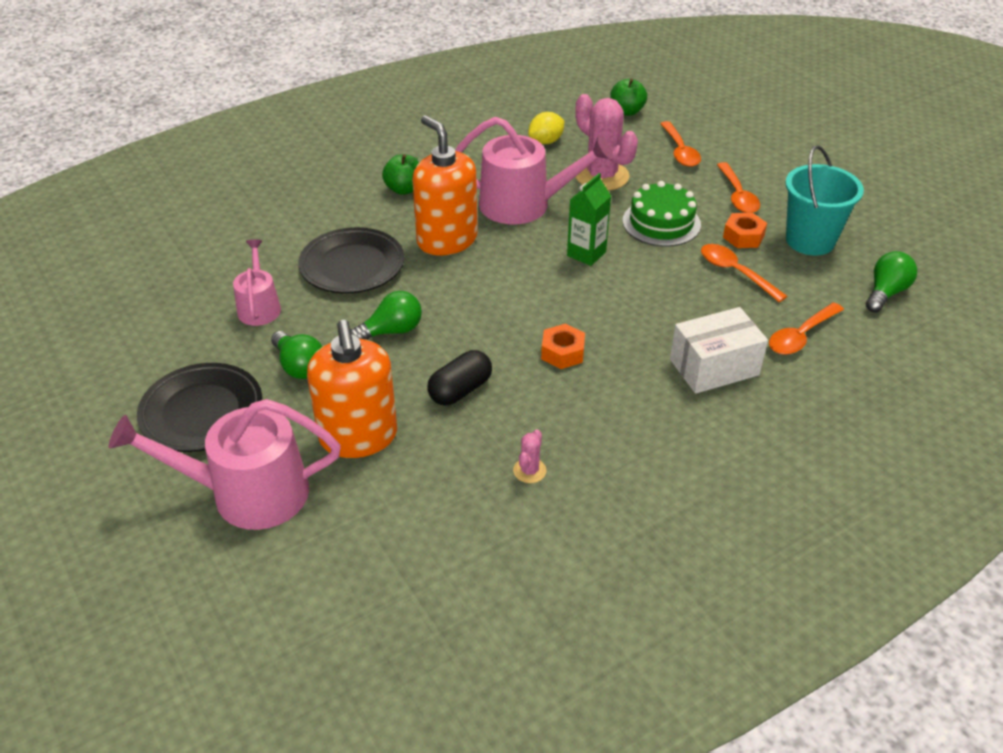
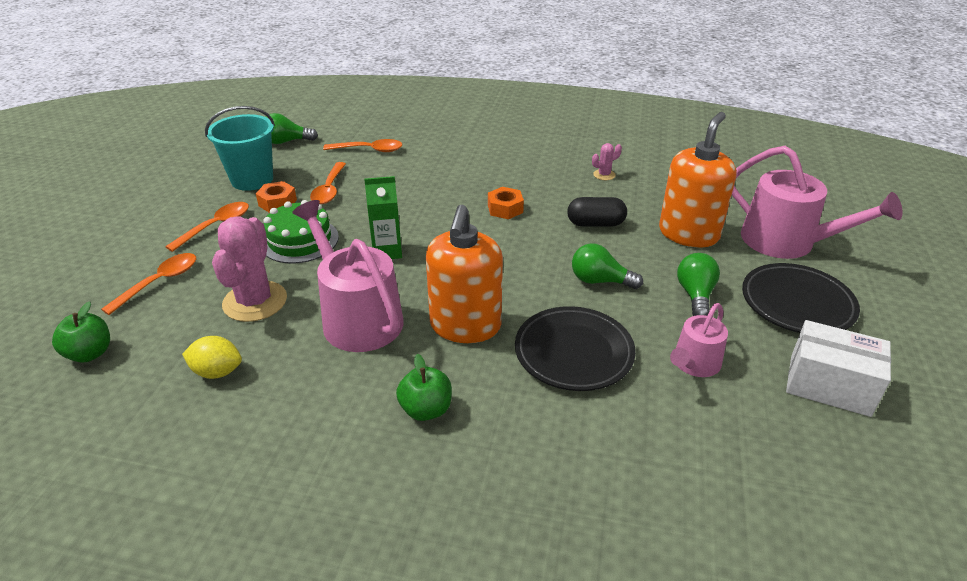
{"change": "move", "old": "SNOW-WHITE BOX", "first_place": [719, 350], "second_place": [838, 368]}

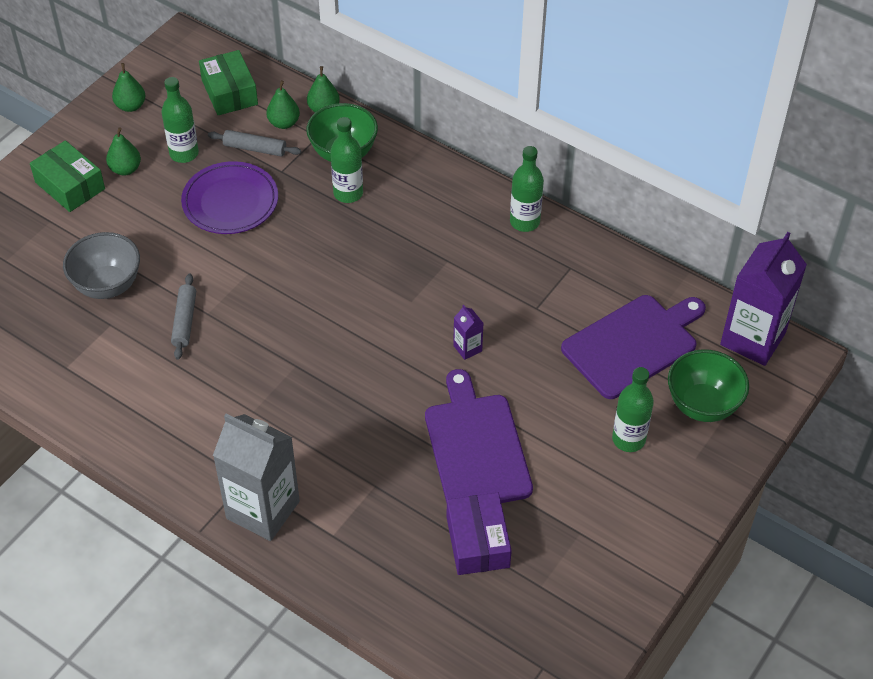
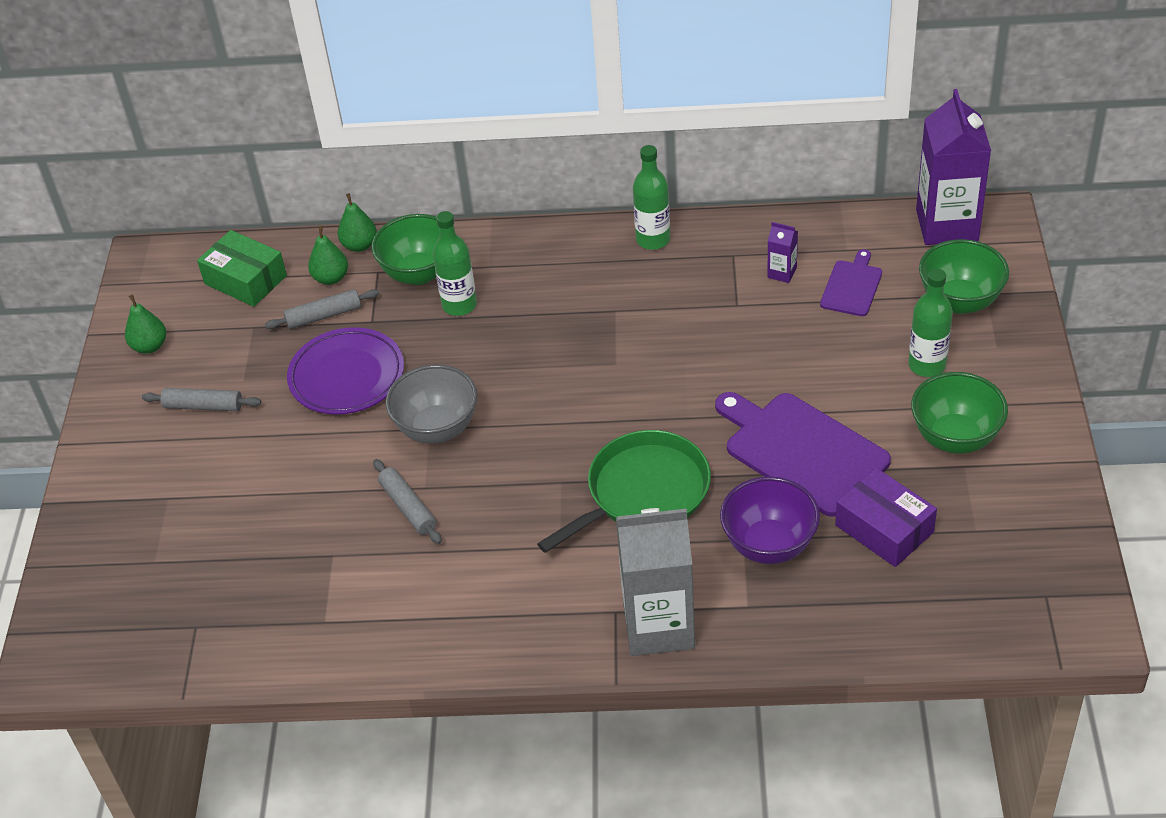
{"change": "replace", "old": "GREEN TOY PEAR", "new": "GREY ROLLING PIN", "first_place": [123, 151], "second_place": [201, 399]}
{"change": "move", "old": "GREY BOWL", "first_place": [101, 265], "second_place": [431, 404]}
{"change": "insert", "new": "GREEN FRYING PAN", "second_place": [624, 491]}
{"change": "insert", "new": "VIOLET BOWL", "second_place": [770, 520]}
{"change": "move", "old": "VIOLET CARTON", "first_place": [468, 332], "second_place": [782, 252]}
{"change": "resize", "old": "VIOLET BREAD BOARD", "first_place": [633, 347], "second_place": [851, 282], "factor": 0.53}
{"change": "insert", "new": "GREEN BOWL", "second_place": [959, 413]}
{"change": "delete", "old": "GREEN BOX", "first_place": [67, 176]}
{"change": "delete", "old": "GREEN BOTTLE", "first_place": [180, 120]}

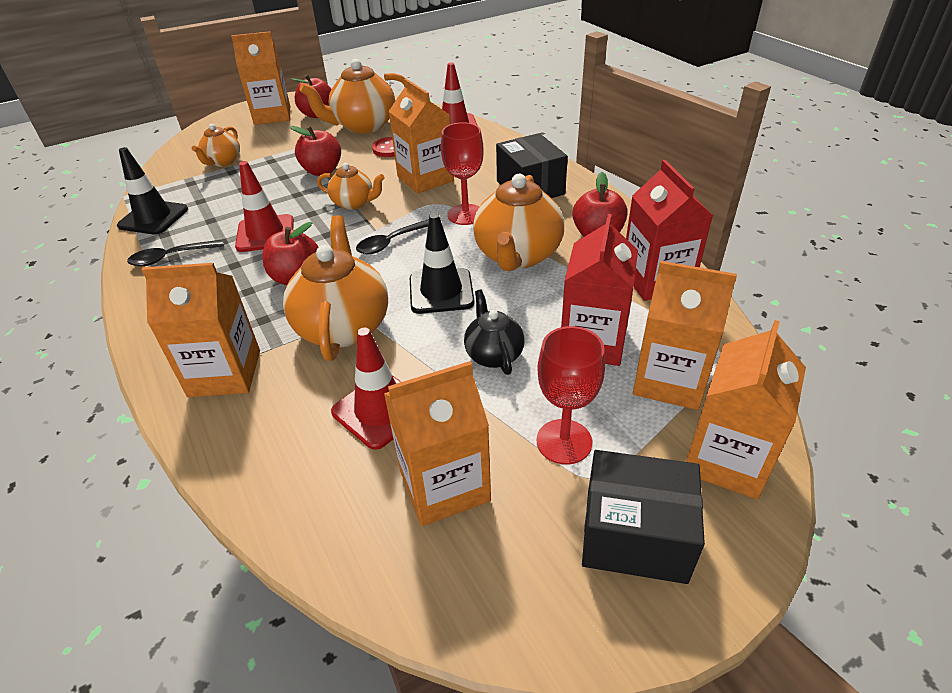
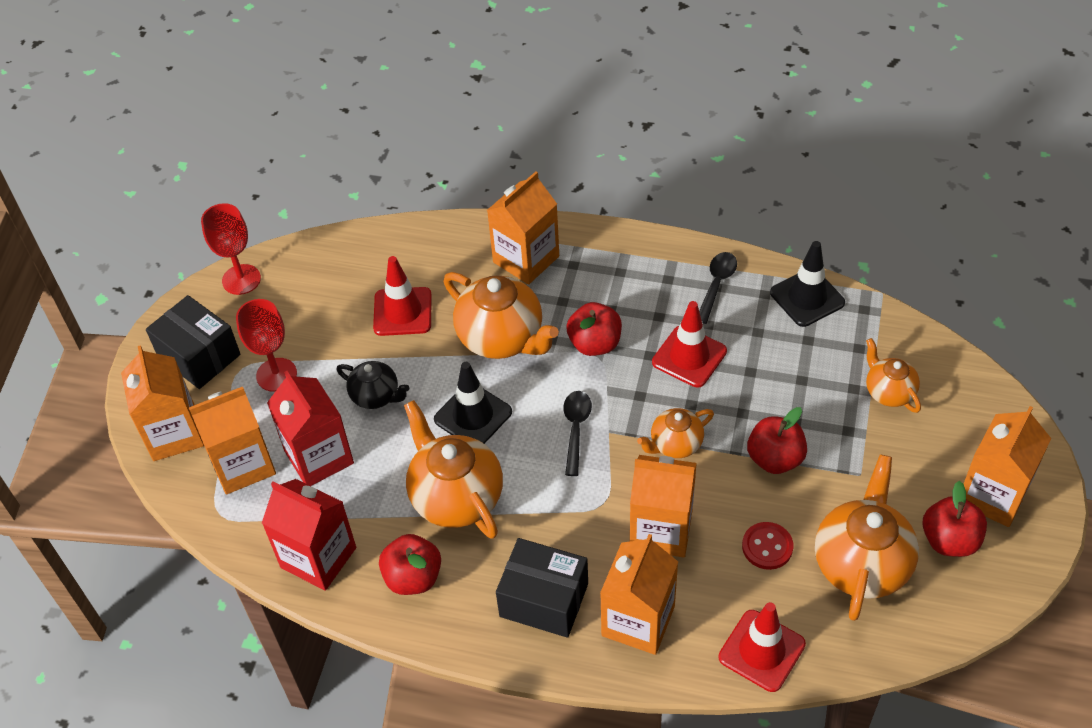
{"change": "rotate", "old": "BLACK BOX", "first_place": [643, 517], "second_place": [193, 342], "degrees": 75}
{"change": "move", "old": "CRIMSON GOBLET", "first_place": [462, 173], "second_place": [231, 249]}
{"change": "move", "old": "ORANGE CARTON", "first_place": [437, 443], "second_place": [639, 594]}

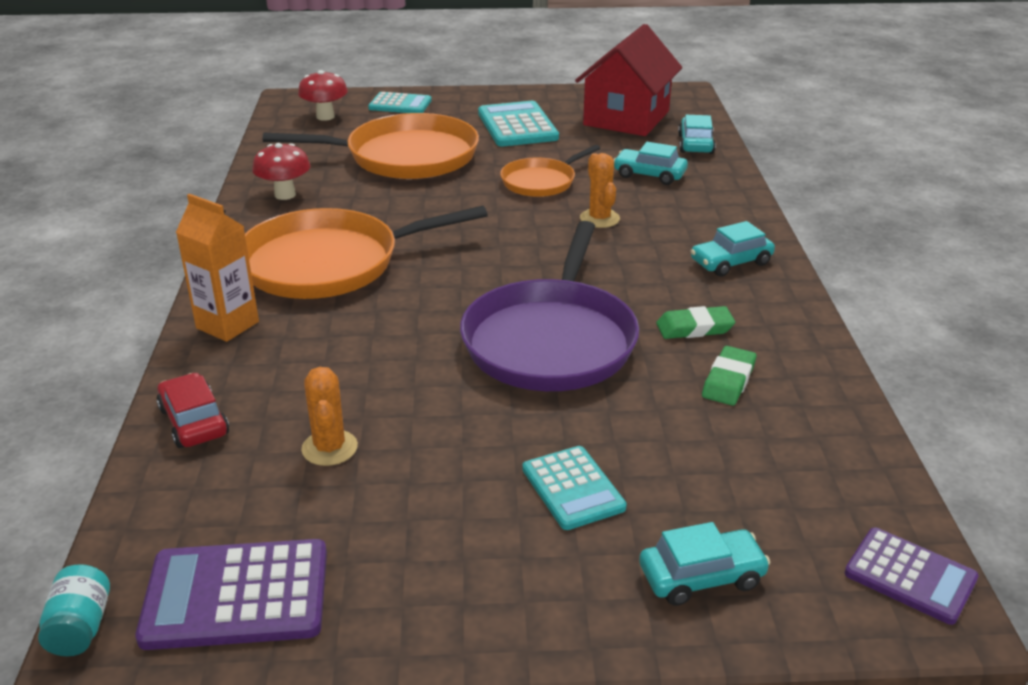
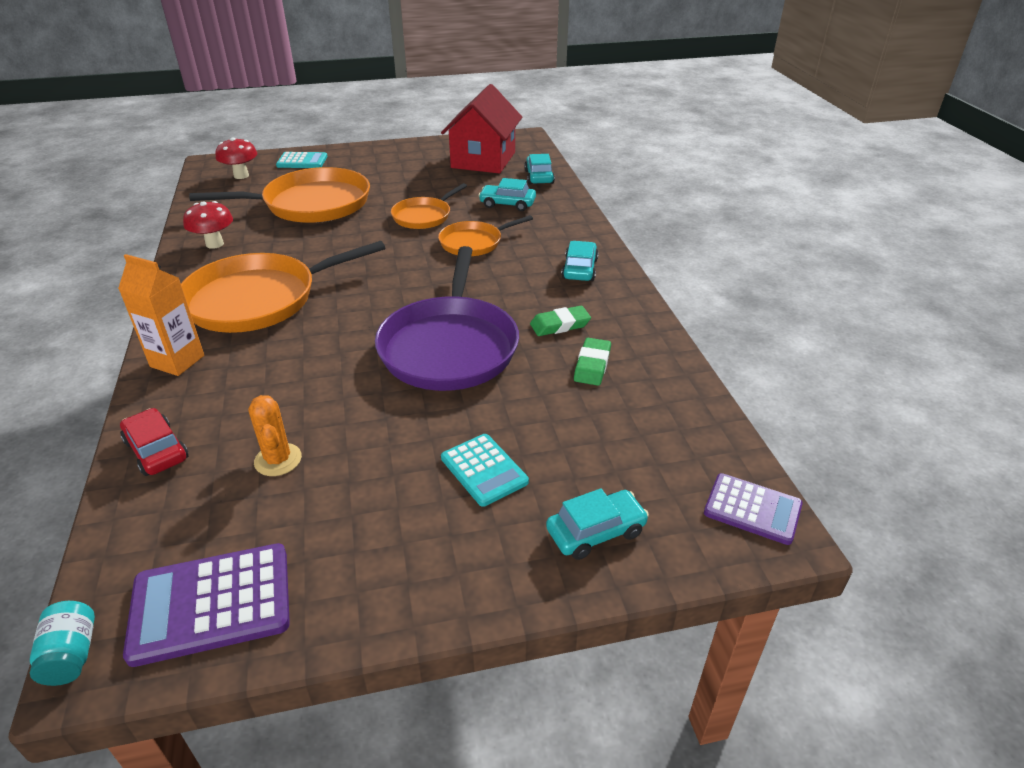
{"change": "replace", "old": "ORANGE CACTUS", "new": "ORANGE FRYING PAN", "first_place": [600, 190], "second_place": [485, 235]}
{"change": "rotate", "old": "TEAL CAR", "first_place": [733, 249], "second_place": [580, 261], "degrees": 135}
{"change": "delete", "old": "TEAL ADDING MACHINE", "first_place": [518, 124]}

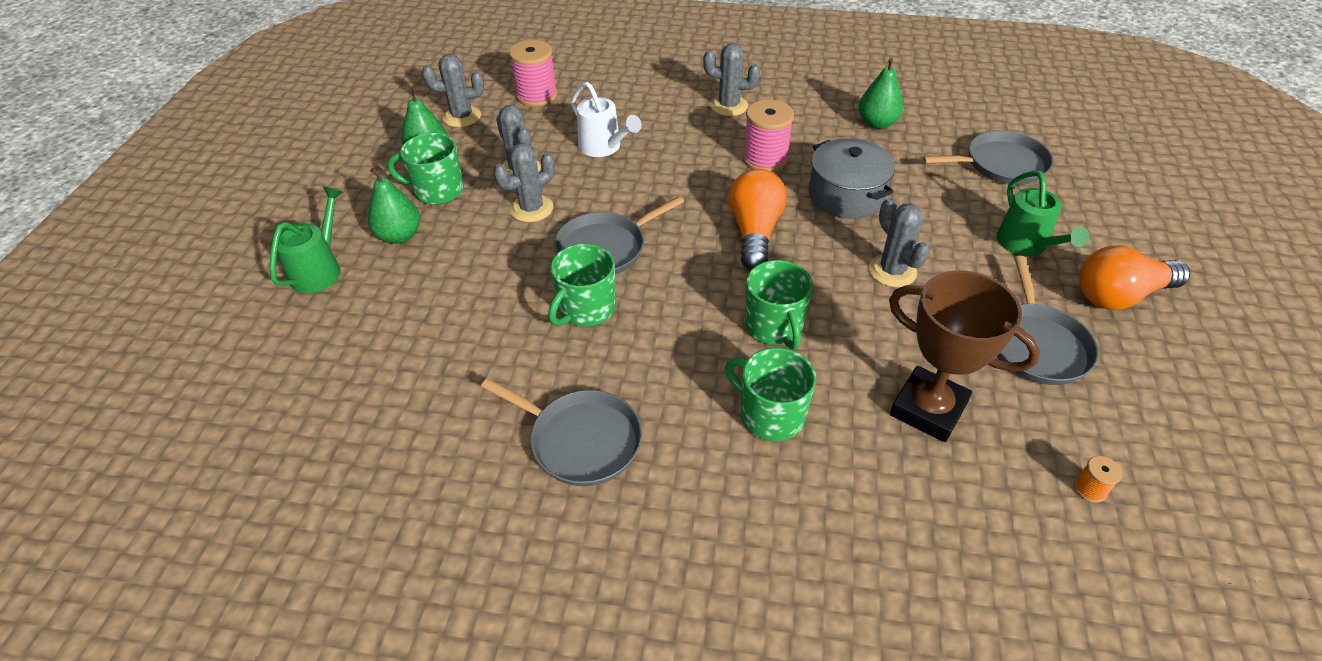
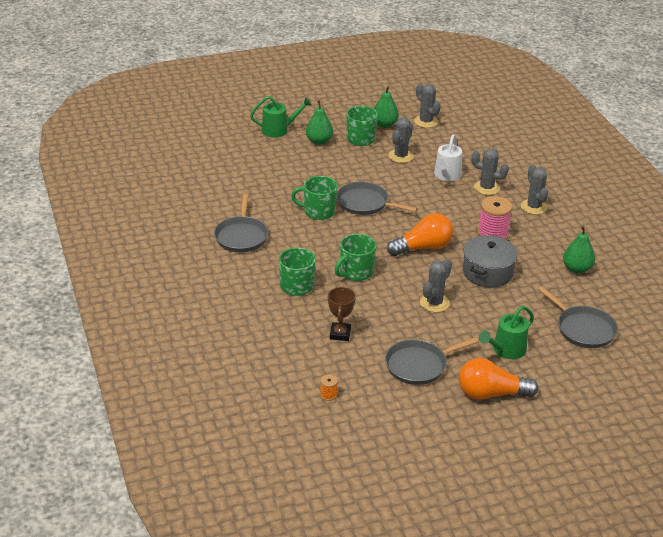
{"change": "resize", "old": "BROWN PRIZE CUP", "first_place": [964, 356], "second_place": [342, 314], "factor": 0.59}
{"change": "rotate", "old": "ORANGE BULB", "first_place": [1135, 277], "second_place": [499, 379], "degrees": -45}
{"change": "move", "old": "GREY CACTUS", "first_place": [524, 182], "second_place": [490, 171]}
{"change": "delete", "old": "ROSY REEL OF THREAD", "first_place": [533, 73]}

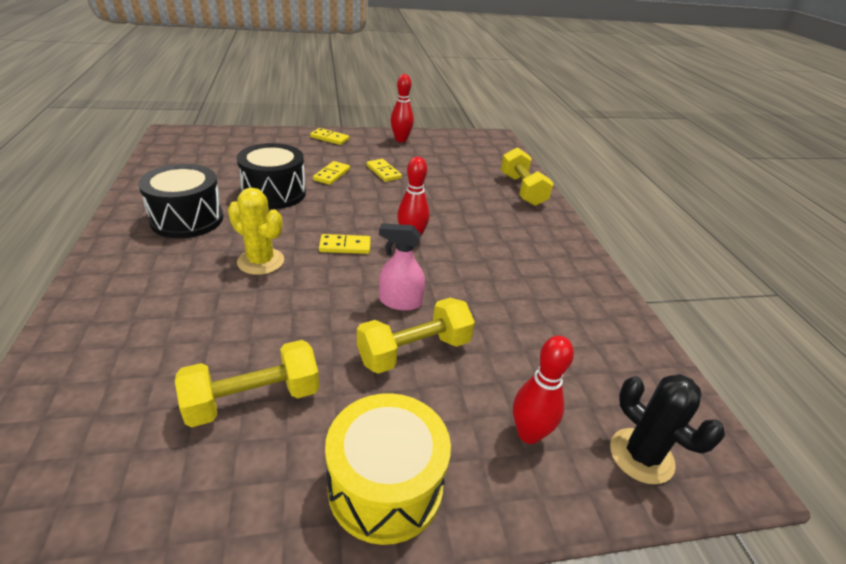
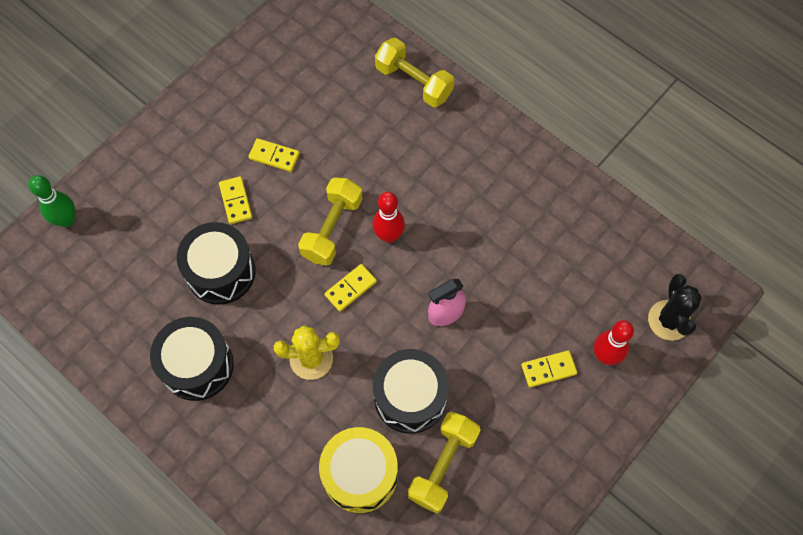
{"change": "insert", "new": "GREEN SKITTLE", "second_place": [52, 201]}
{"change": "move", "old": "YELLOW FREE WEIGHT", "first_place": [416, 336], "second_place": [330, 221]}
{"change": "move", "old": "YELLOW TOY DRUM", "first_place": [388, 469], "second_place": [358, 470]}
{"change": "insert", "new": "BLACK TOY DRUM", "second_place": [411, 391]}
{"change": "move", "old": "YELLOW DOMINO", "first_place": [329, 136], "second_place": [549, 368]}
{"change": "rotate", "old": "BLACK CACTUS", "first_place": [667, 429], "second_place": [675, 307], "degrees": 75}
{"change": "delete", "old": "CRIMSON SKITTLE", "first_place": [402, 108]}

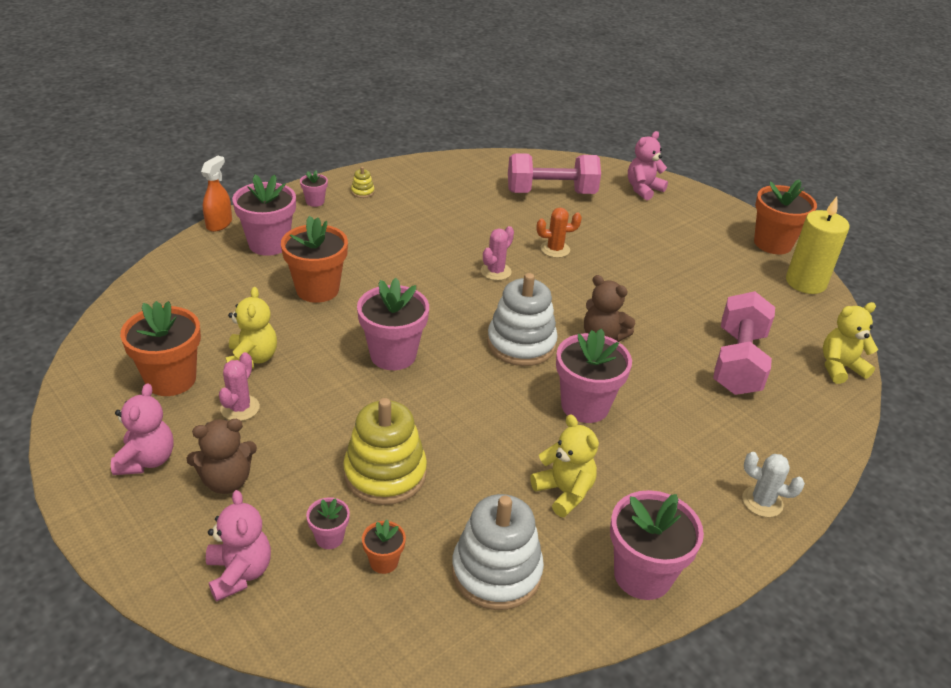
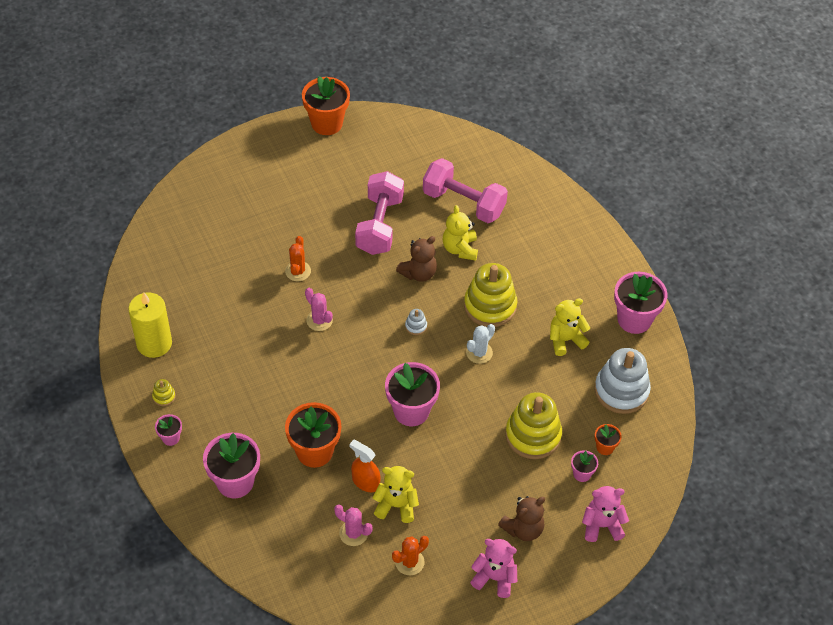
{"change": "move", "old": "YELLOW CANDLE", "first_place": [817, 245], "second_place": [150, 325]}
{"change": "move", "old": "ROSY CACTUS", "first_place": [239, 386], "second_place": [353, 525]}
{"change": "move", "old": "ORANGE SPRAY CLEANER", "first_place": [216, 193], "second_place": [365, 466]}
{"change": "move", "old": "ROSY FREE WEIGHT", "first_place": [554, 173], "second_place": [379, 213]}
{"change": "replace", "old": "ORANGE POTTED PLANT", "new": "ORANGE CACTUS", "first_place": [160, 348], "second_place": [410, 555]}
{"change": "resize", "old": "SNOW-WHITE STACKING RINGS", "first_place": [522, 319], "second_place": [416, 322], "factor": 0.41}
{"change": "move", "old": "YELLOW STUFFED BEAR", "first_place": [850, 343], "second_place": [460, 233]}
{"change": "replace", "old": "ROSY POTTED PLANT", "new": "YELLOW STACKING RINGS", "first_place": [594, 375], "second_place": [490, 295]}
{"change": "move", "old": "SNOW-WHITE CACTUS", "first_place": [773, 484], "second_place": [480, 344]}
{"change": "rotate", "old": "BROWN STUFFED BEAR", "first_place": [221, 456], "second_place": [521, 518], "degrees": 60}
{"change": "delete", "old": "ROSY STUFFED BEAR", "first_place": [648, 165]}

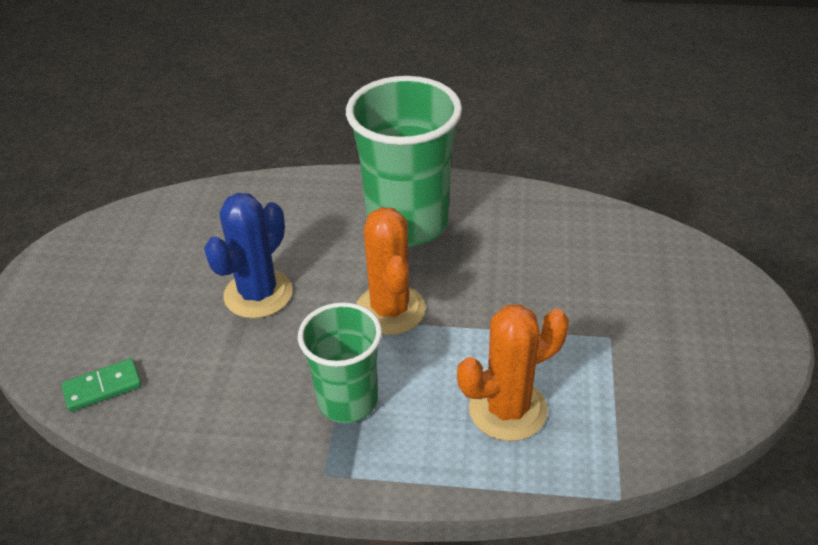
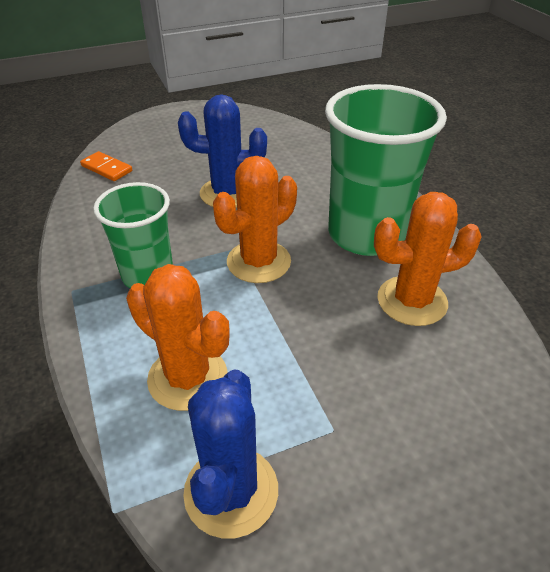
{"change": "recolor", "old": "GREEN DOMINO", "new": "ORANGE DOMINO", "first_place": [102, 385], "second_place": [106, 166]}
{"change": "insert", "new": "COBALT CACTUS", "second_place": [230, 454]}
{"change": "insert", "new": "ORANGE CACTUS", "second_place": [428, 259]}

